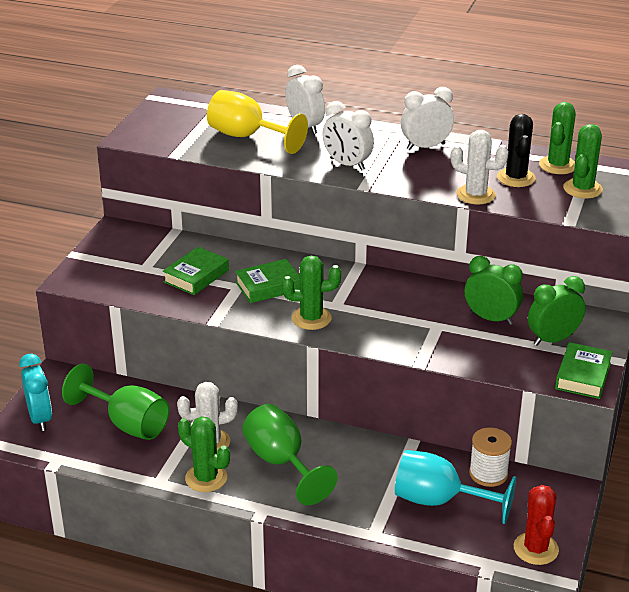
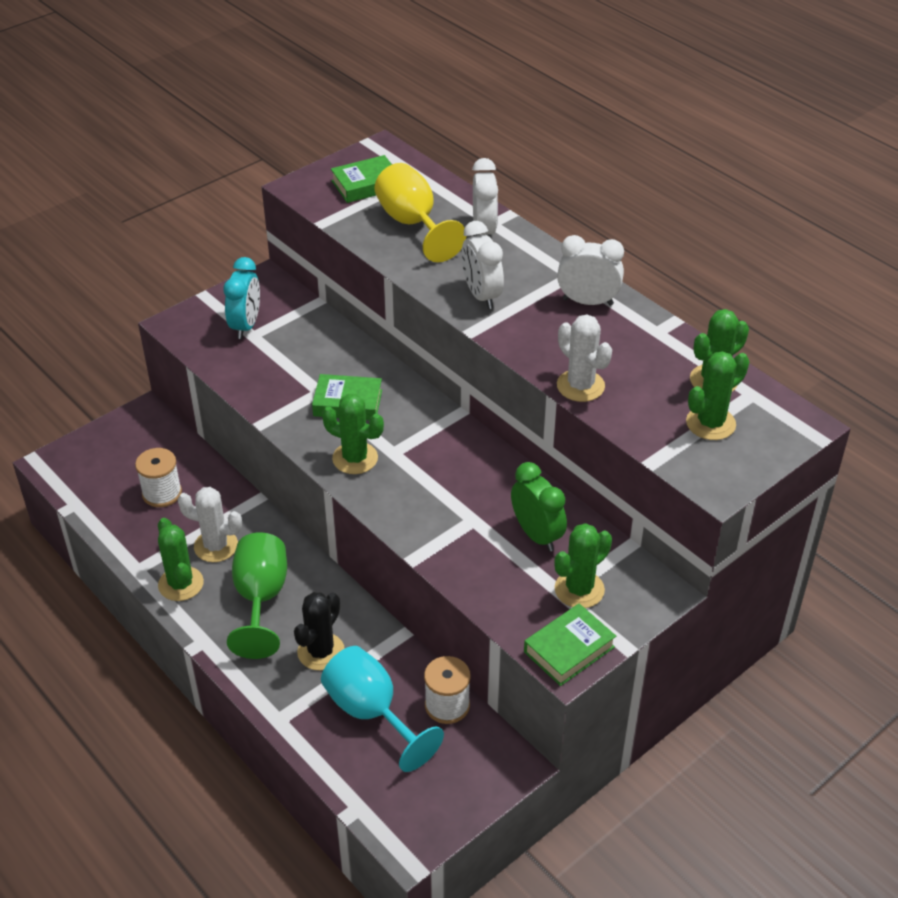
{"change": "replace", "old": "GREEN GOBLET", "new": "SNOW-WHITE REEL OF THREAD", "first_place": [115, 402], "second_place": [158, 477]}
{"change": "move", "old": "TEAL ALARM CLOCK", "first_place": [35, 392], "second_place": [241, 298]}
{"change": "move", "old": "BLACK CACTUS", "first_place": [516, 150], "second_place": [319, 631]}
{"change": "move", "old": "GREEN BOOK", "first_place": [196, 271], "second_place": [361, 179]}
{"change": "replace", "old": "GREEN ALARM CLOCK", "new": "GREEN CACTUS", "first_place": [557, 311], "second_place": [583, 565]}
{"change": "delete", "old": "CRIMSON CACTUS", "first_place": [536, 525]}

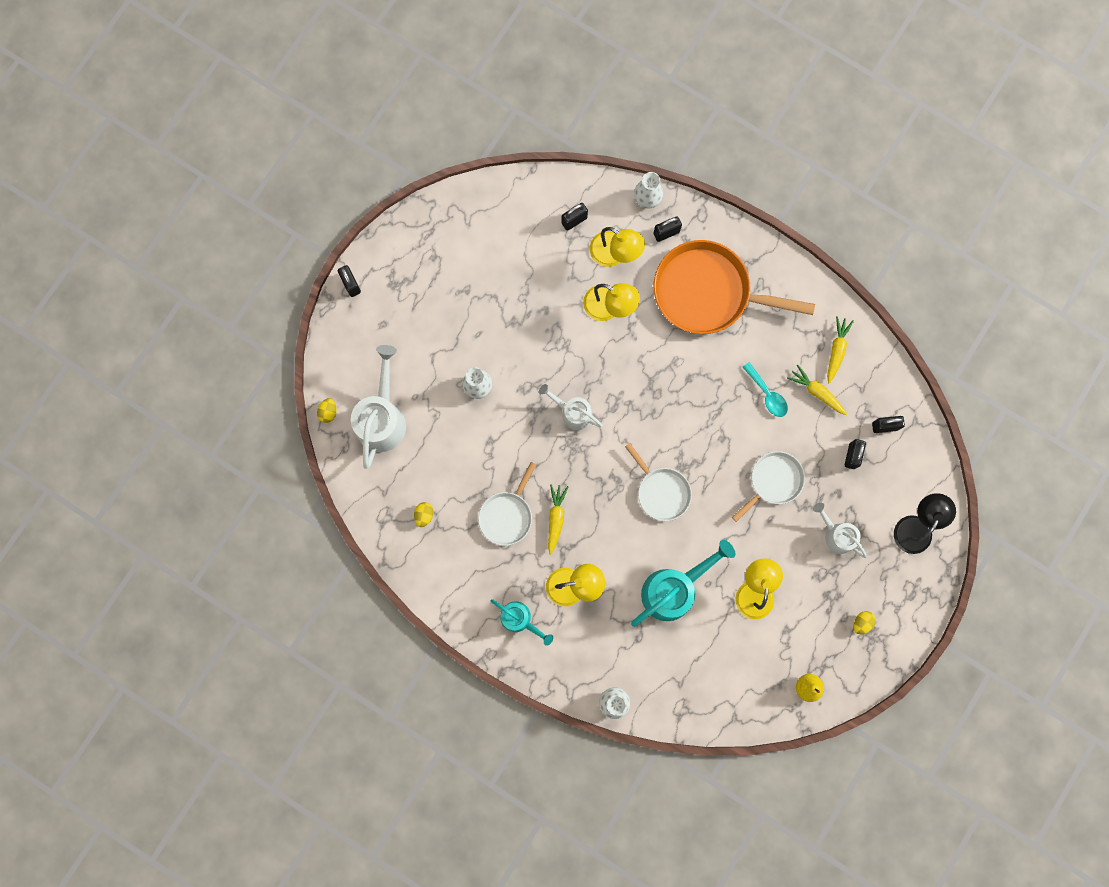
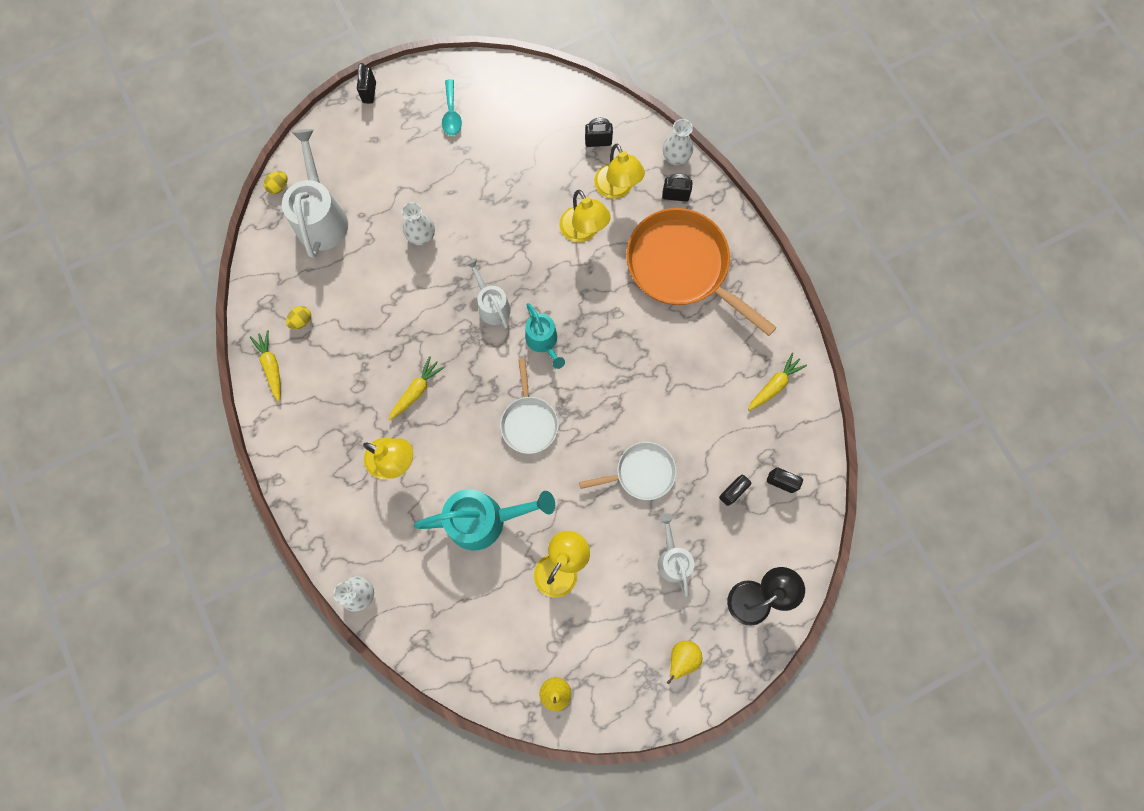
{"change": "move", "old": "YELLOW CARROT", "first_place": [817, 390], "second_place": [265, 366]}
{"change": "rotate", "old": "SNOW-WHITE WATERING CAN", "first_place": [378, 407], "second_place": [315, 193], "degrees": -45}
{"change": "move", "old": "TEAL SPOON", "first_place": [765, 389], "second_place": [452, 107]}
{"change": "move", "old": "TEAL WATERING CAN", "first_place": [522, 622], "second_place": [545, 336]}
{"change": "insert", "new": "YELLOW TOY PEAR", "second_place": [685, 662]}
{"change": "delete", "old": "SNOW-WHITE FRYING PAN", "first_place": [507, 504]}
{"change": "delete", "old": "YELLOW EGG SHAPE", "first_place": [864, 622]}

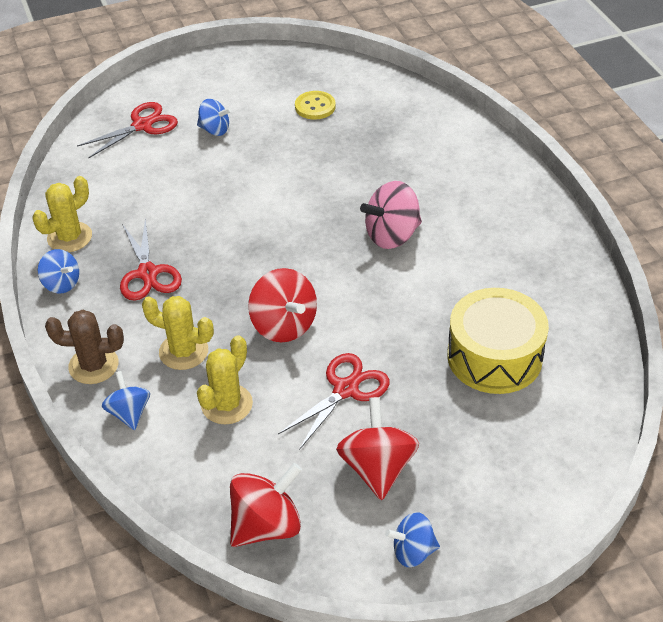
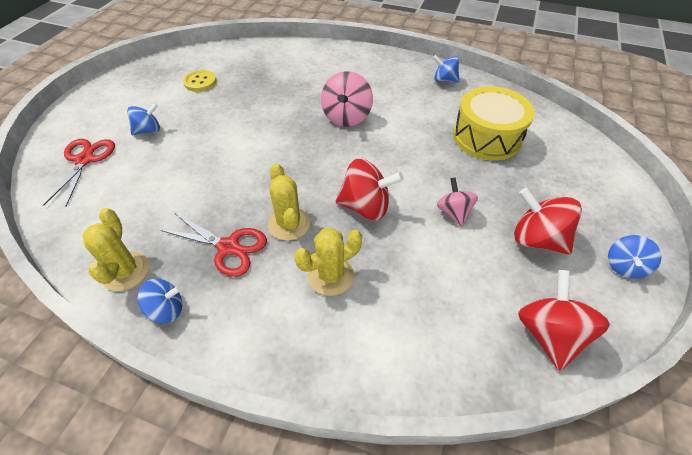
{"change": "move", "old": "YELLOW CACTUS", "first_place": [225, 380], "second_place": [289, 202]}
{"change": "move", "old": "COBALT TOY TOP", "first_place": [126, 400], "second_place": [446, 69]}
{"change": "replace", "old": "CRIMSON SCISSORS", "new": "ROSY TOY TOP", "first_place": [334, 401], "second_place": [457, 201]}
{"change": "delete", "old": "BROWN CACTUS", "first_place": [84, 347]}

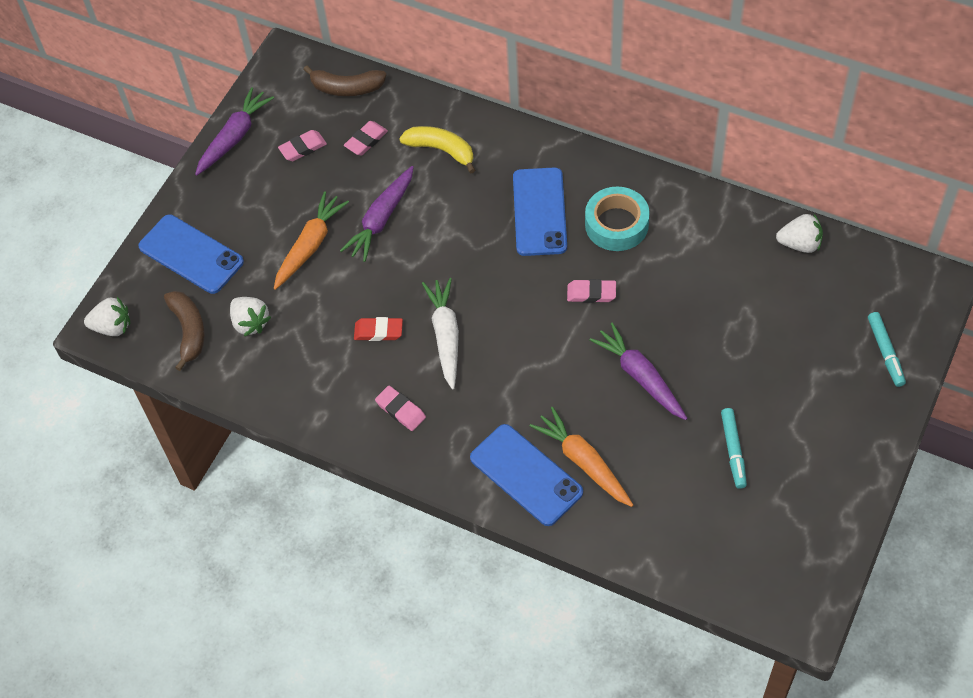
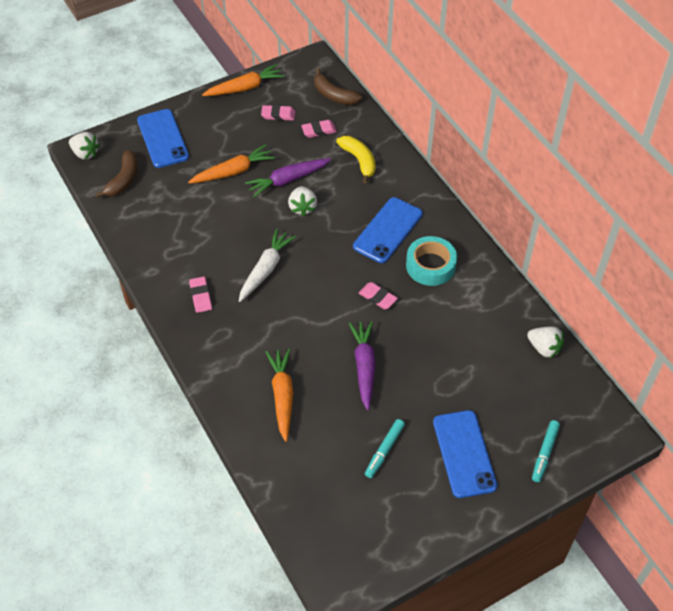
{"change": "recolor", "old": "VIOLET CARROT", "new": "ORANGE CARROT", "first_place": [234, 131], "second_place": [243, 80]}
{"change": "move", "old": "SNOW-WHITE BERRY", "first_place": [250, 316], "second_place": [302, 201]}
{"change": "move", "old": "COBALT MOBILE PHONE", "first_place": [526, 475], "second_place": [465, 454]}
{"change": "delete", "old": "CRIMSON ERASER", "first_place": [378, 329]}

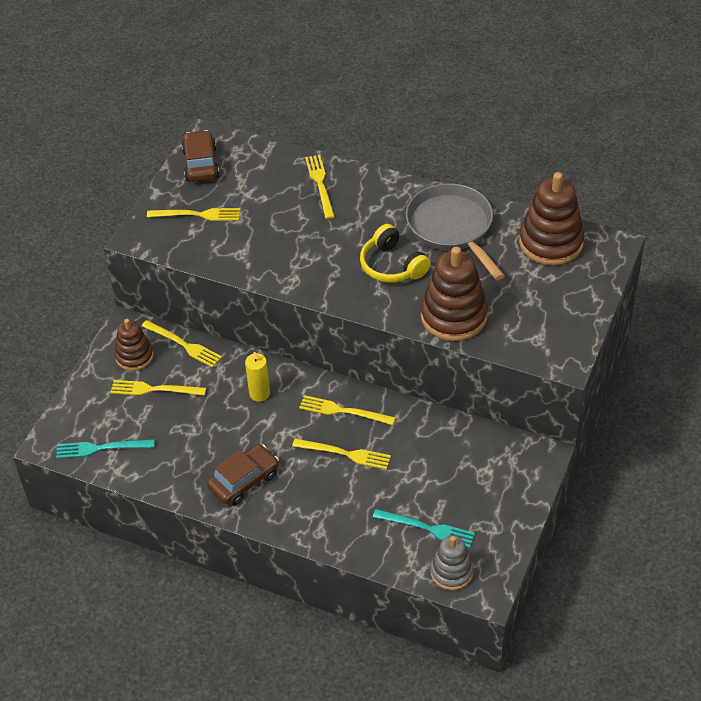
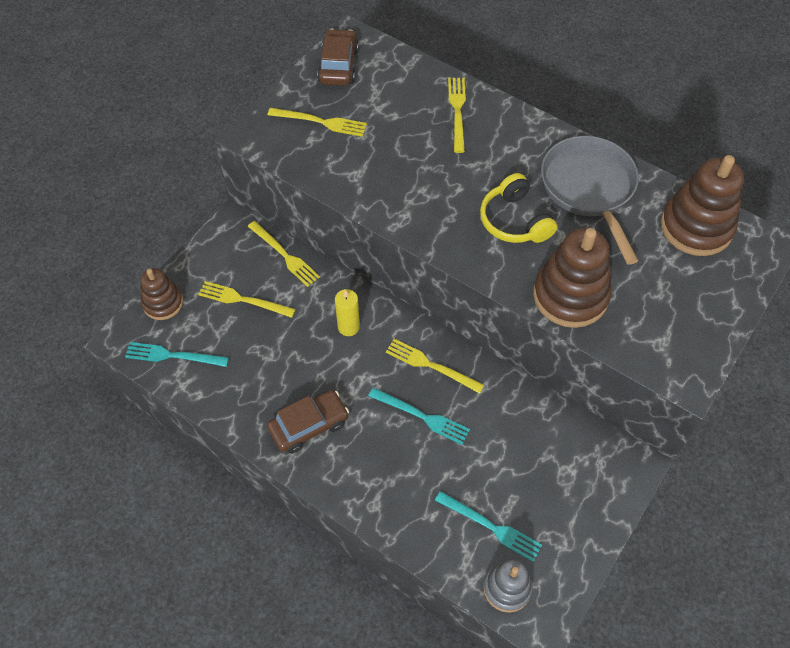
{"change": "move", "old": "BROWN STACKING RINGS", "first_place": [134, 345], "second_place": [161, 294]}
{"change": "recolor", "old": "YELLOW FORK", "new": "TEAL FORK", "first_place": [341, 454], "second_place": [419, 416]}

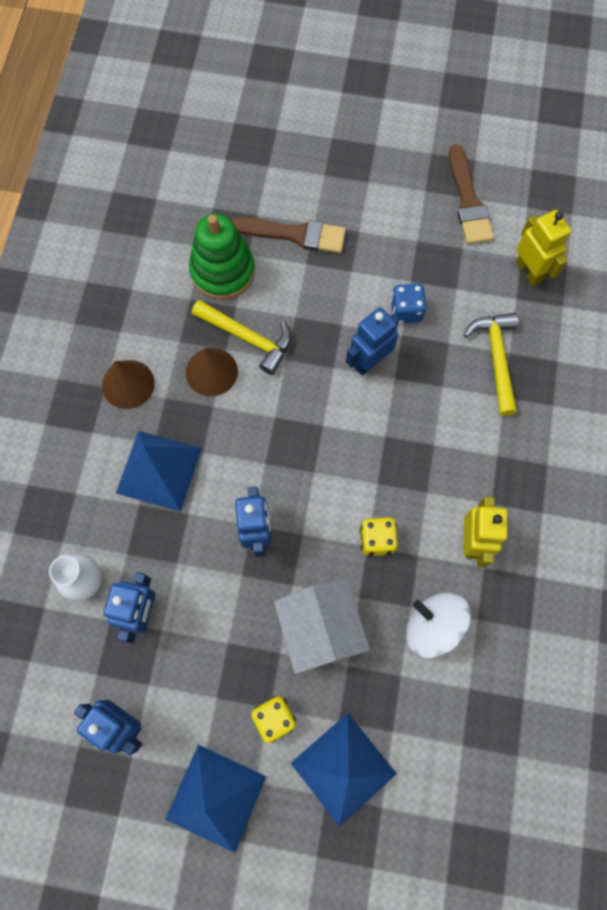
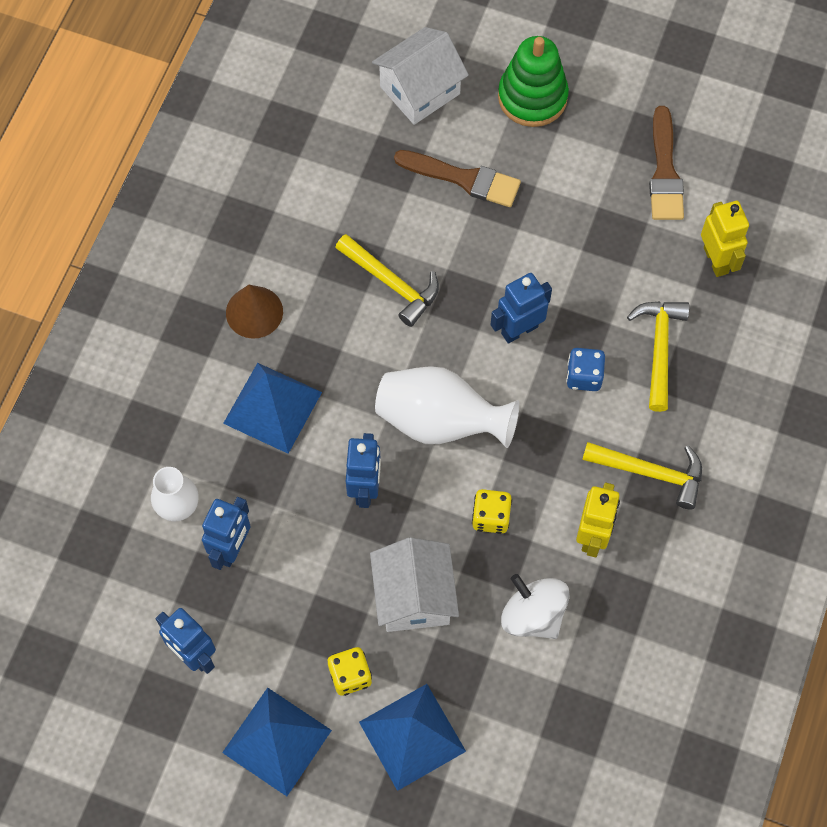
{"change": "insert", "new": "SNOW-WHITE TOY HOUSE", "second_place": [420, 76]}
{"change": "insert", "new": "SNOW-WHITE TALL VASE", "second_place": [447, 407]}
{"change": "move", "old": "GREEN STACKING RINGS", "first_place": [222, 257], "second_place": [533, 81]}
{"change": "move", "old": "COBALT DIE", "first_place": [408, 303], "second_place": [585, 369]}
{"change": "insert", "new": "YELLOW HAMMER", "second_place": [642, 475]}
{"change": "delete", "old": "BROWN SOLID CONE", "first_place": [212, 372]}

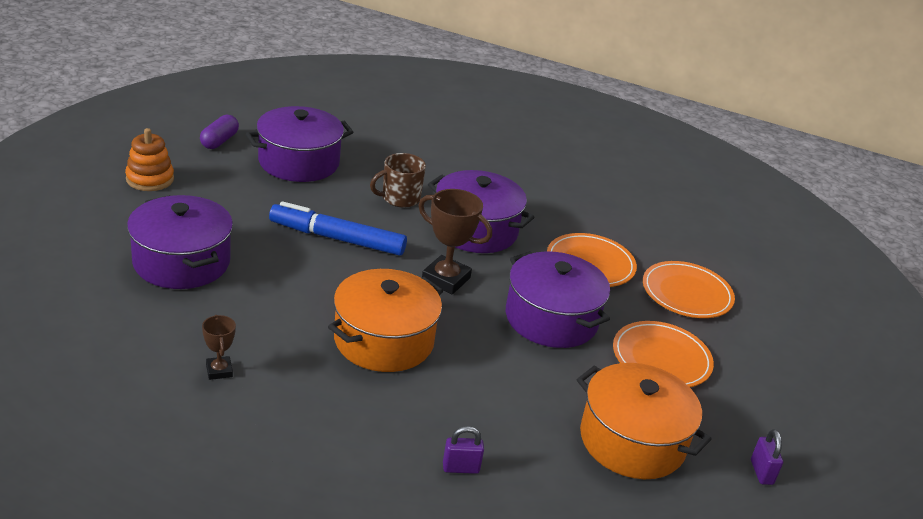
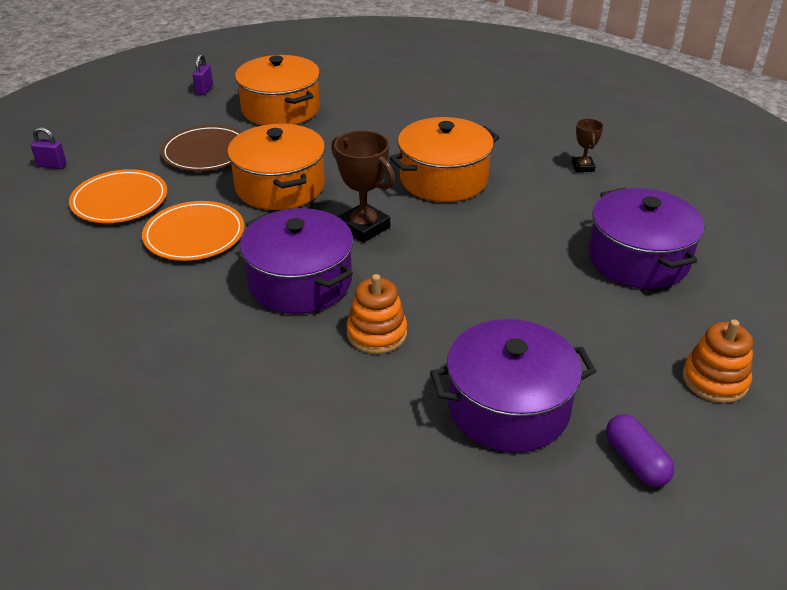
{"change": "move", "old": "VIOLET LOCK", "first_place": [463, 450], "second_place": [49, 148]}
{"change": "recolor", "old": "ORANGE PLATE", "new": "BROWN PLATE", "first_place": [663, 354], "second_place": [201, 148]}
{"change": "recolor", "old": "VIOLET STOCKPOT", "new": "ORANGE STOCKPOT", "first_place": [558, 299], "second_place": [276, 167]}
{"change": "replace", "old": "BROWN MUG", "new": "ORANGE STACKING RINGS", "first_place": [398, 180], "second_place": [376, 314]}
{"change": "rotate", "old": "VIOLET PILL SHAPE", "first_place": [219, 132], "second_place": [640, 450], "degrees": -60}
{"change": "delete", "old": "COBALT FELT PEN", "first_place": [338, 228]}

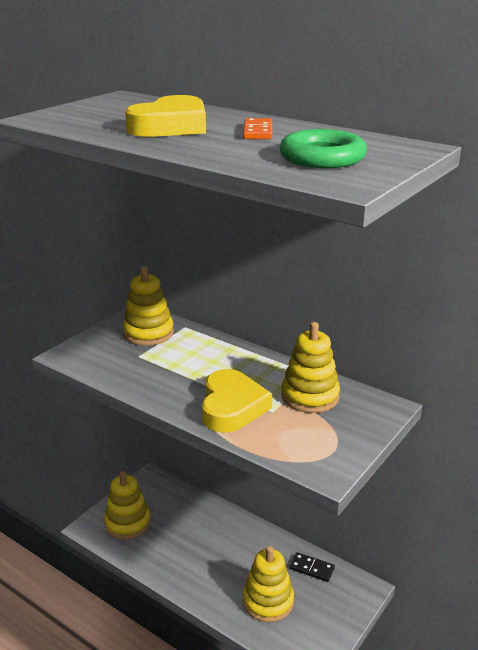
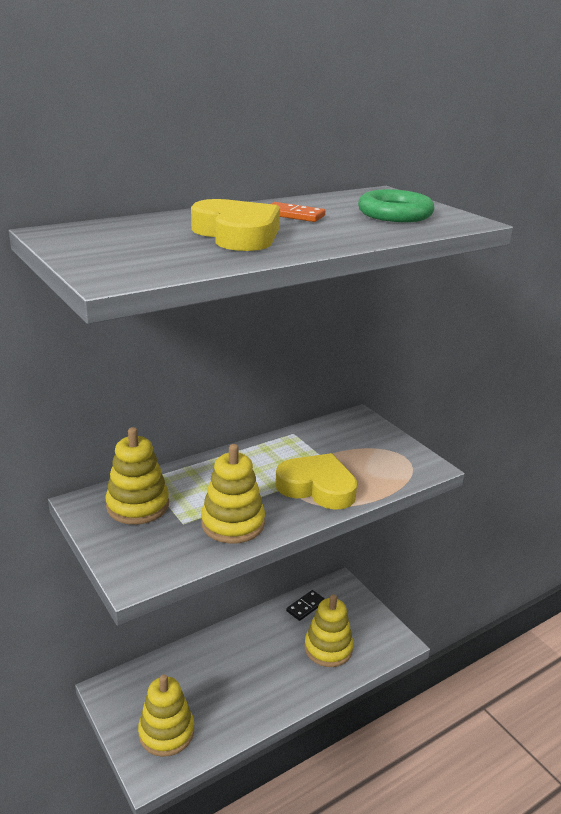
{"change": "move", "old": "YELLOW STACKING RINGS", "first_place": [311, 367], "second_place": [233, 494]}

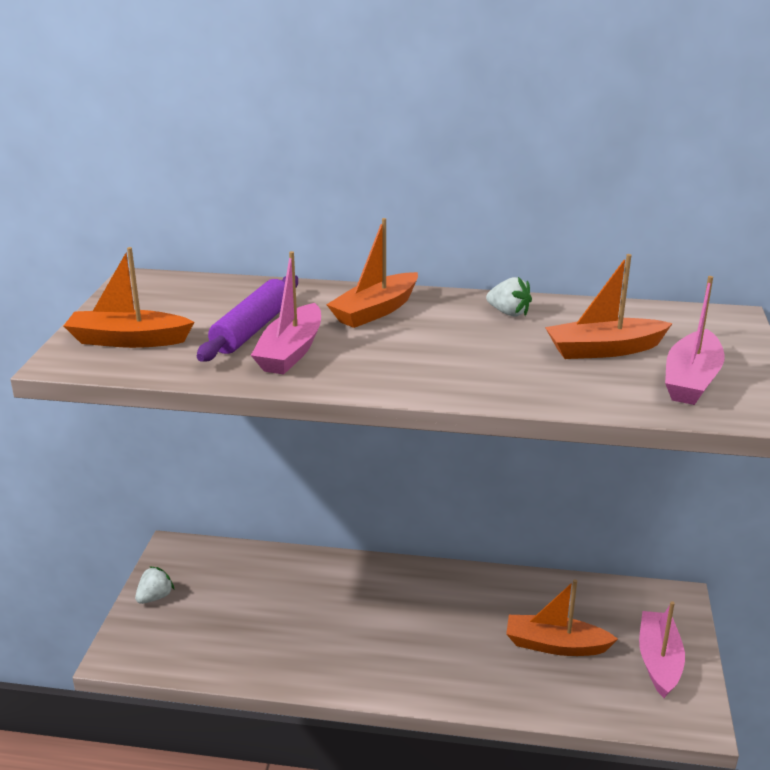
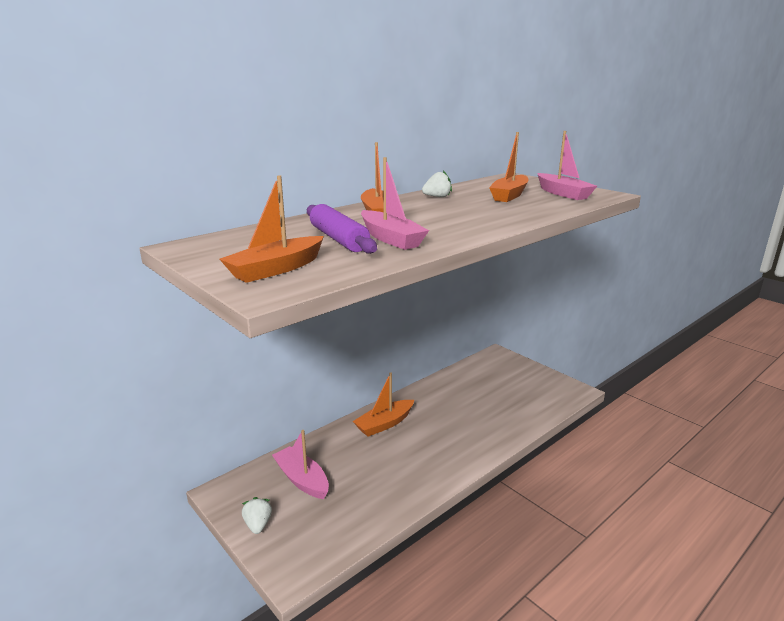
{"change": "move", "old": "ROSY SAILBOAT", "first_place": [662, 649], "second_place": [300, 464]}
{"change": "move", "old": "ORANGE SAILBOAT", "first_place": [562, 617], "second_place": [383, 404]}

